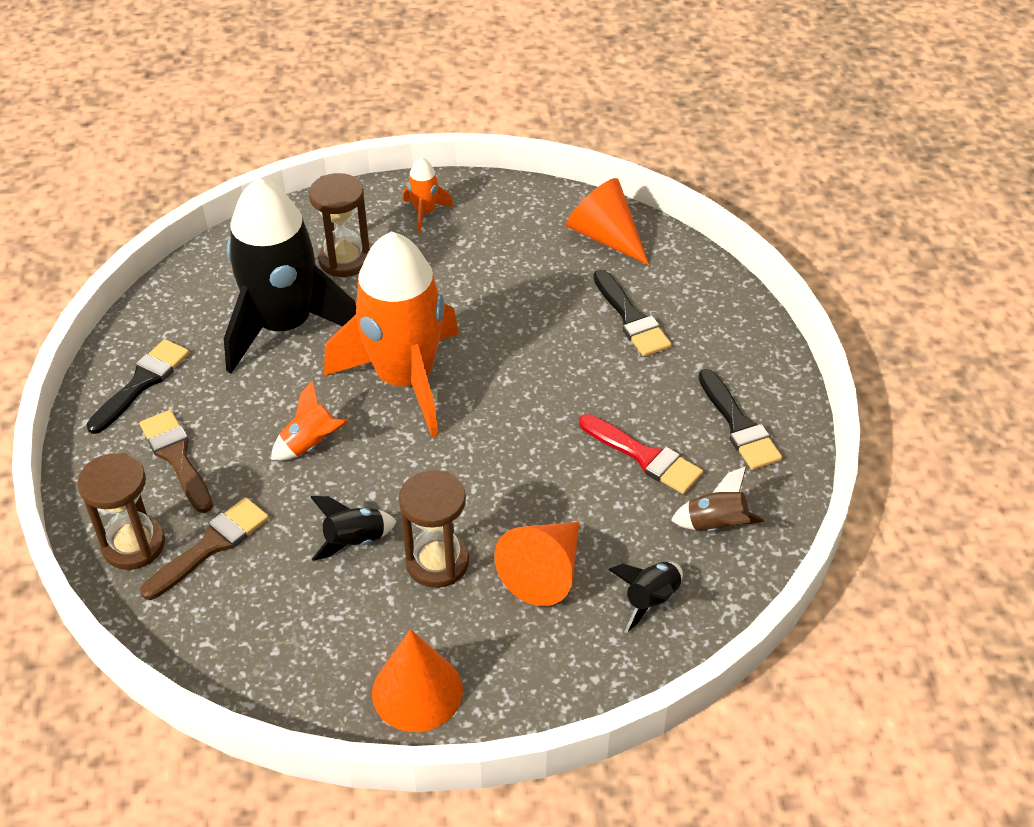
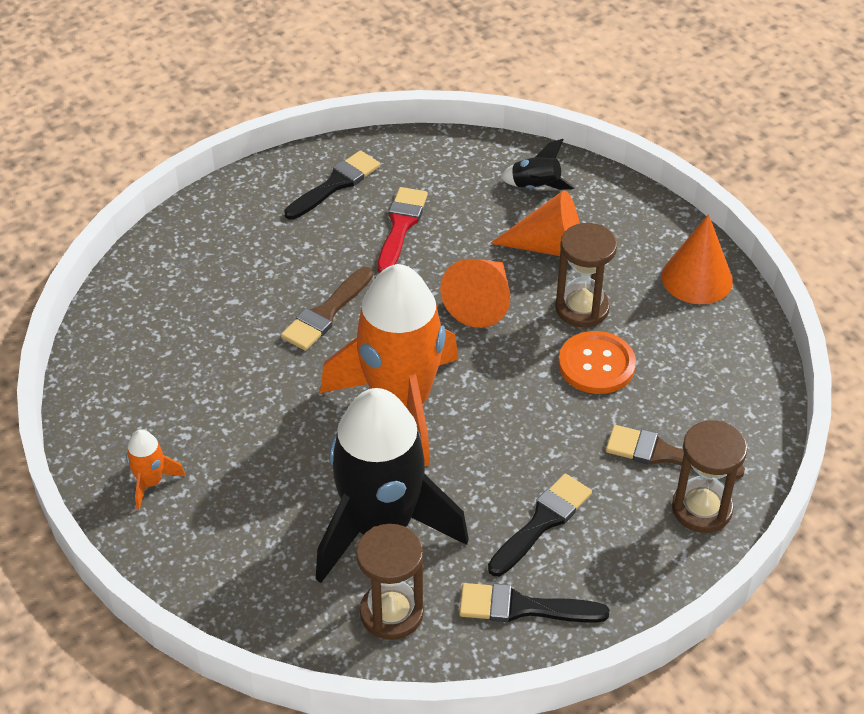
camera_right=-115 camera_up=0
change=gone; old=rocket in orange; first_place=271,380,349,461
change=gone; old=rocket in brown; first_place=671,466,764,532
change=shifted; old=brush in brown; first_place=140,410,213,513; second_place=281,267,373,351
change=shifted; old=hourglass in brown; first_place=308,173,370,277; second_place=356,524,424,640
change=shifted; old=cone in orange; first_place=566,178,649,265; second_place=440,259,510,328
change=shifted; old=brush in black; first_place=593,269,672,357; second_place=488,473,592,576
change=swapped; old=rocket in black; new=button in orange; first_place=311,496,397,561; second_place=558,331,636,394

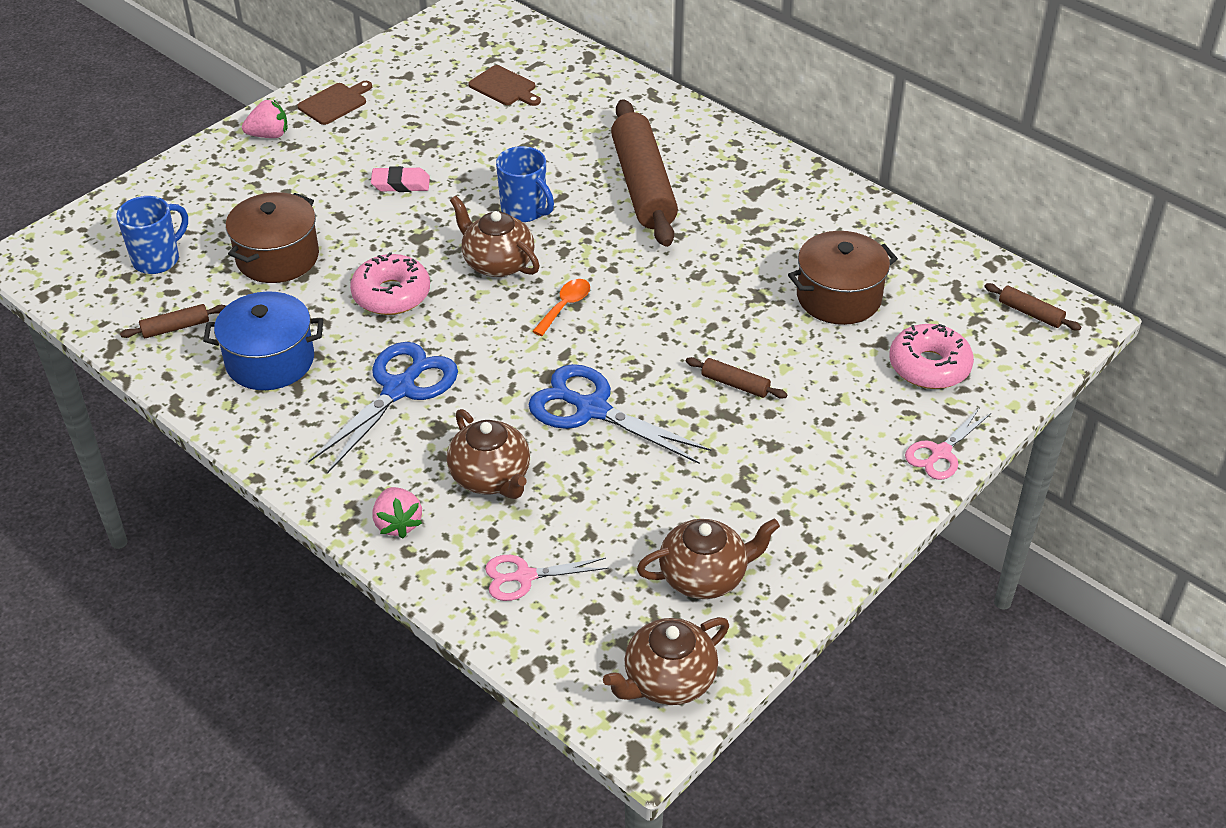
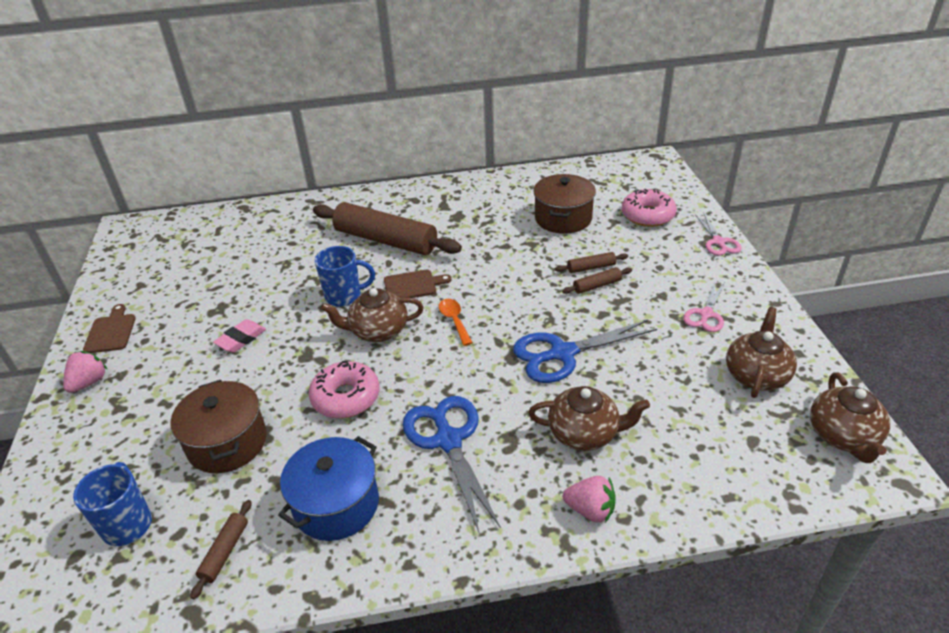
camera_right=-50 camera_up=-5
change=shifted; old=cutting board in brown; first_place=468,65,541,106; second_place=384,270,452,298
change=shifted; old=scissors in pink; first_place=485,555,609,601; second_place=683,282,725,332
change=shifted; old=rolling pin in brown; first_place=984,283,1081,331; second_place=555,252,628,273

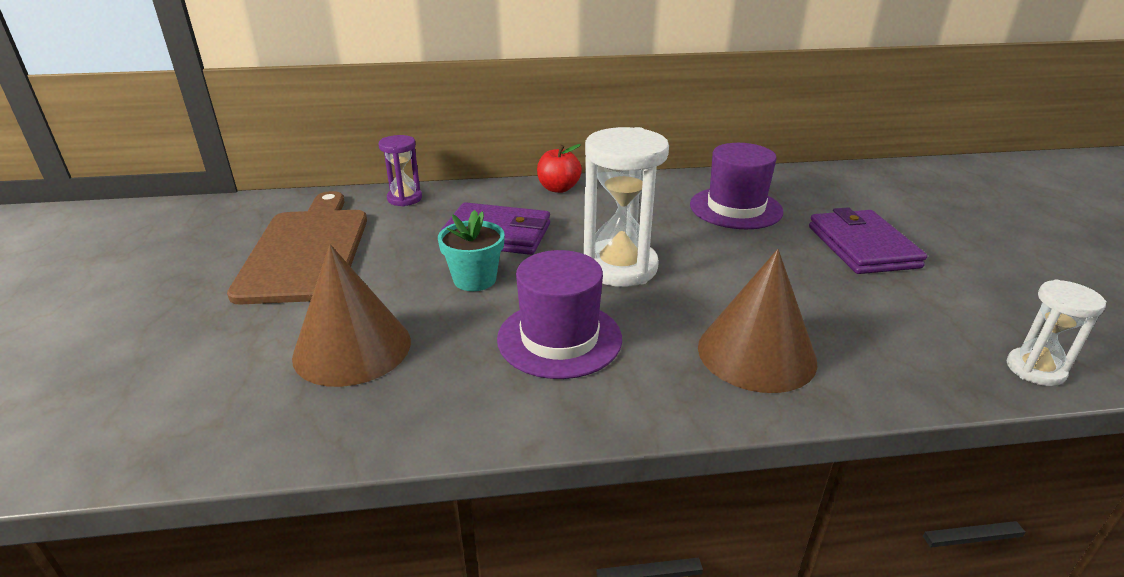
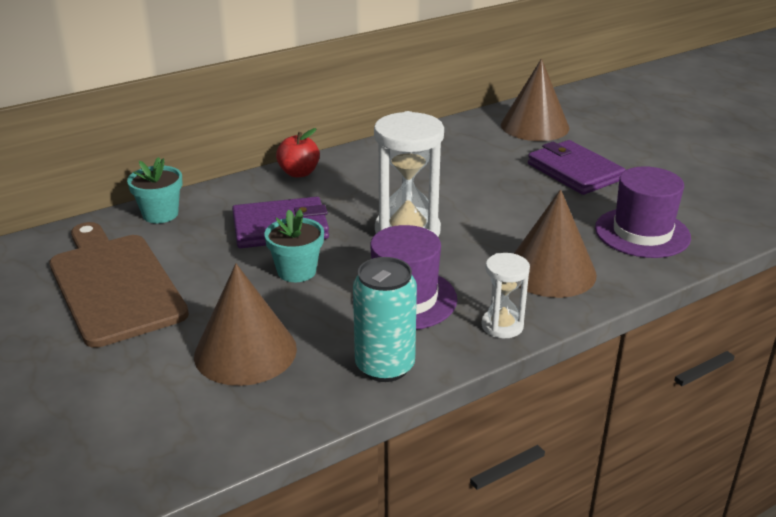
camera_right=-25 camera_up=0
change=new; new=can in turquoise; second_place=353,257,417,382
change=new; new=cone in brown; second_place=501,59,569,141
change=shifted; old=hat in purple; first_place=690,143,783,229; second_place=595,166,691,258
change=shifted; old=hourglass in white; first_place=1007,279,1107,386; second_place=481,253,530,338
change=swapped; old=hourglass in purple; new=flower pot in turquoise; first_place=379,135,422,207; second_place=127,157,182,223

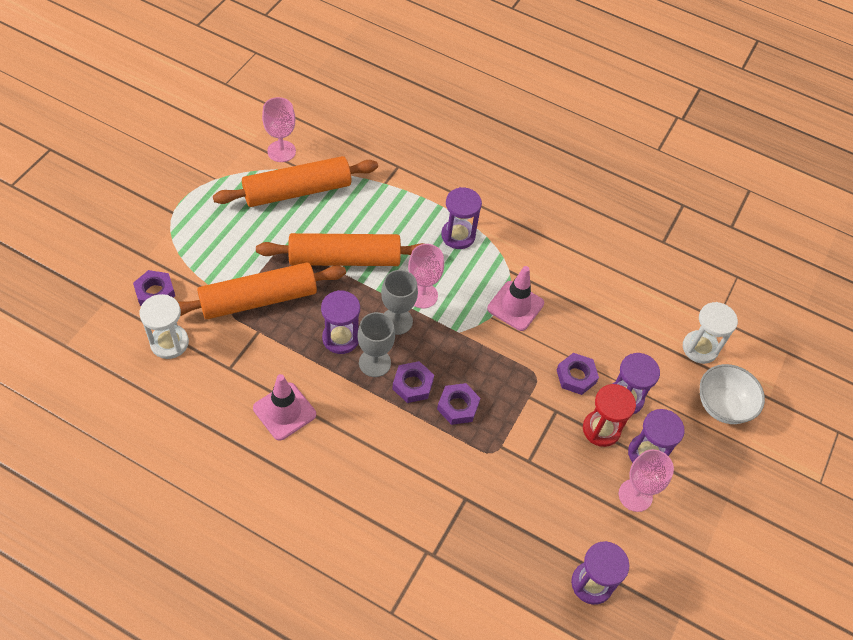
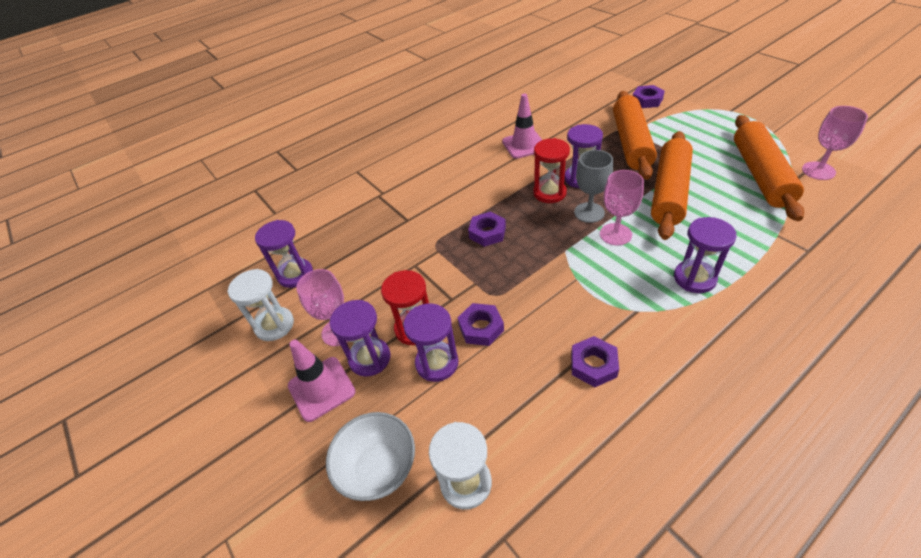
camera_right=125 camera_up=-10
change=shifted; old=hourglass in white; first_place=139,294,189,359; second_place=227,269,294,341
change=shifted; old=nut in purple; first_place=392,361,434,403; second_place=571,336,619,387
change=shifted; old=traffic cone in pink; first_place=487,266,544,331; second_place=288,340,356,422
change=swapped; old=goblet in grey; new=hourglass in red; first_place=358,312,395,377; second_place=533,138,570,203

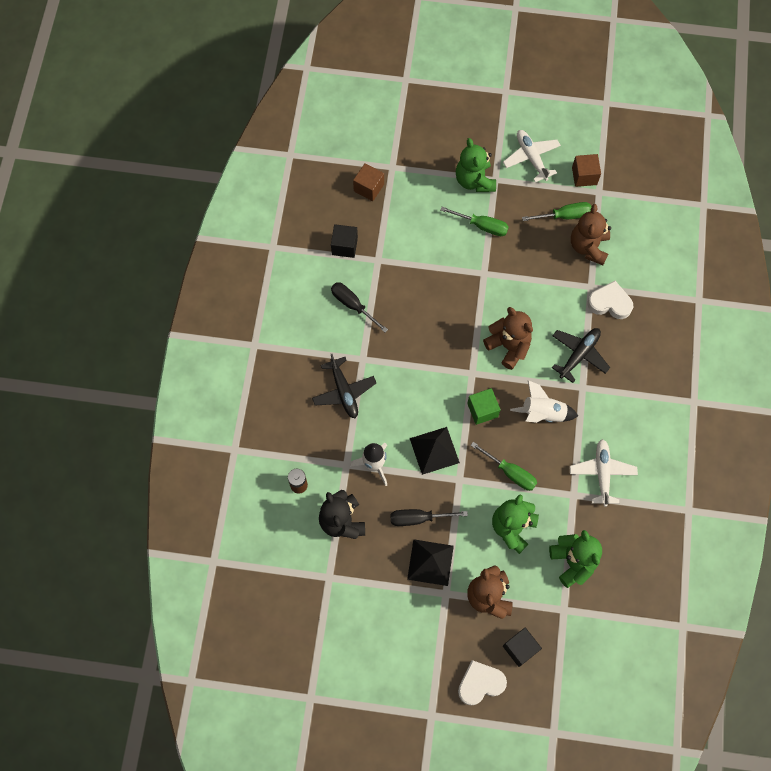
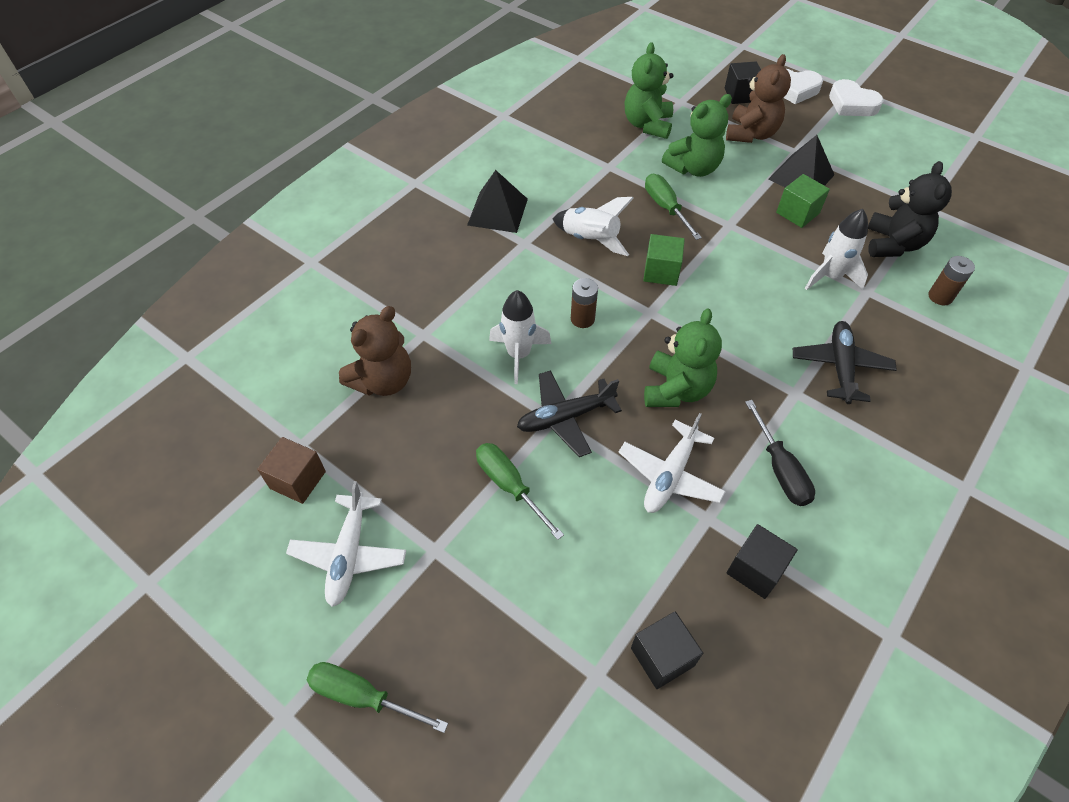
camera_right=-150 camera_up=-15
change=new; new=rocket in white; second_place=489,290,551,384
change=shifted; old=pyramid in black; first_place=410,427,460,475; second_place=467,170,528,233
change=shifted; old=teddy bear in green; first_place=456,138,496,192; second_place=644,308,722,407
change=shifted; old=screwdriver in green; first_place=522,202,592,221; second_place=307,662,448,733
change=shifted; old=plane in black; first_place=552,328,610,383; second_place=517,370,622,457
change=shifted; old=plane in white; first_place=570,439,638,507; second_place=619,413,726,513
change=shifted; old=heart in white; first_place=587,281,633,319; second_place=829,79,883,116
change=swapped; old=screwdriver in black; new=cube in green; first_place=390,509,468,526; second_place=776,174,830,228
change=swapped; old=teddy bear in brown; new=battery in brown; first_place=483,307,533,370; second_place=571,278,598,328
change=repainted; old=cube in brown; new=cube in black; first_place=353,163,384,201; second_place=631,612,703,689

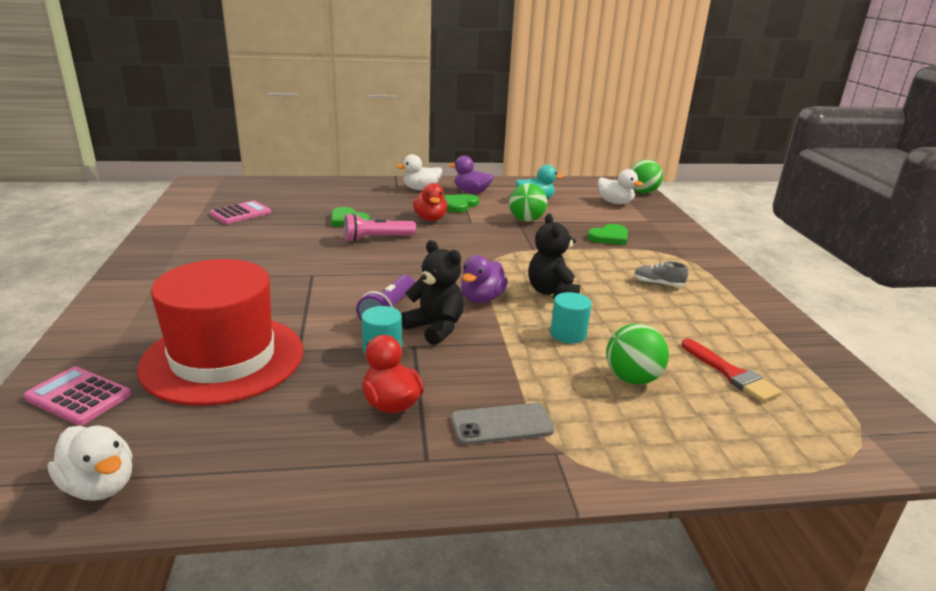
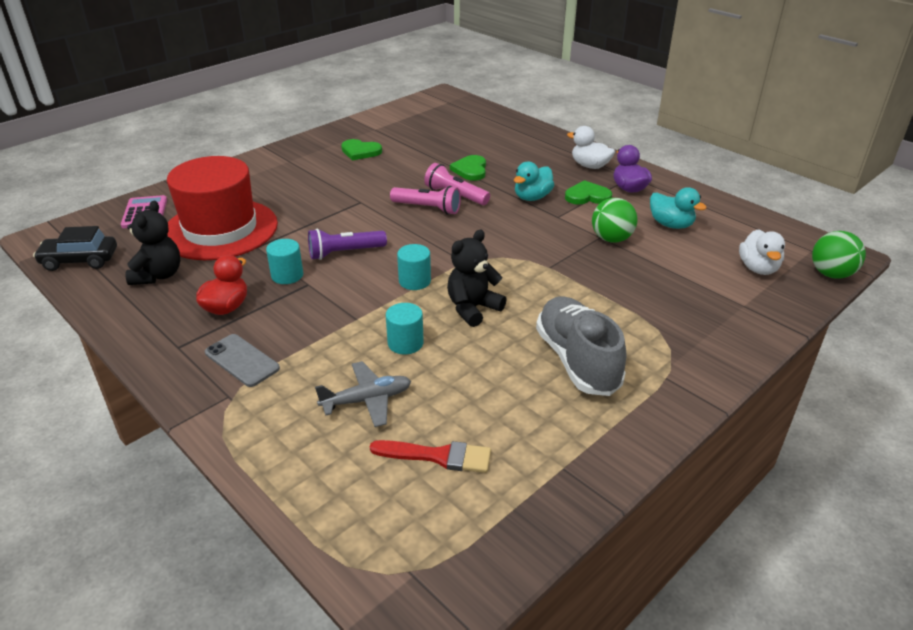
camera_right=55 camera_up=10
change=gone; old=calculator in pink; first_place=210,201,271,224
change=new; new=flashlight in pink; second_place=390,186,461,215
change=shifted; old=teddy bear in black; first_place=401,240,464,345; second_place=126,201,180,285
change=shifted; old=heart in green; first_place=587,224,628,245; second_place=341,139,382,160
change=swapped; old=duck in white; new=car in black; first_place=48,426,132,501; second_place=33,226,117,271
change=swapped; old=duck in purple; new=cylinder in turquoise; first_place=461,255,508,303; second_place=397,244,431,290
change=swapped; old=ball in green; new=plane in grey; first_place=606,324,669,385; second_place=315,361,411,427
change=repainted; old=duck in red; new=duck in turquoise; first_place=413,183,447,221; second_place=514,162,554,201
change=rotated; old=brush in red; first_place=681,339,782,402; second_place=370,440,491,473; degrees=-105
change=scaled; old=shoe in grey; first_place=634,261,688,287; second_place=536,296,626,396; factor=2.28

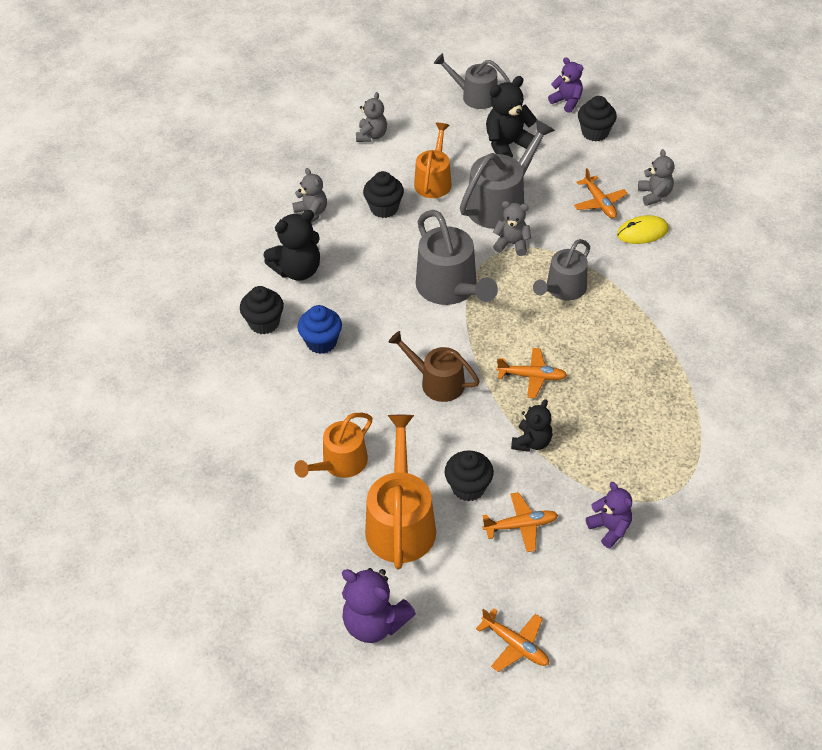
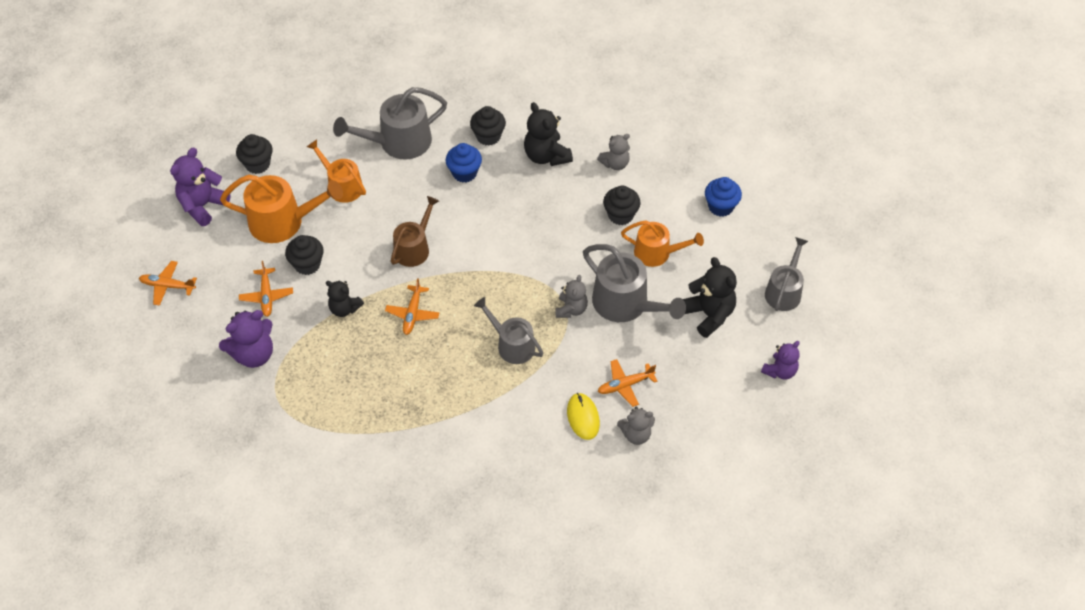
camera_right=90 camera_up=5
change=shifted; old=watering can in grey; first_place=416,210,498,305; second_place=333,87,447,160
change=shifted; old=cupcake in black; first_place=578,96,617,142; second_place=236,134,272,174
change=swapped; old=teddy bear in grey; new=cupcake in blue; first_place=356,92,387,142; second_place=705,177,742,217
change=rotated; old=plane in orange; first_place=476,608,549,672; second_place=139,261,197,306; degrees=60
change=scaled; old=teddy bear in purple; first_place=586,482,632,548; second_place=219,310,273,368; factor=1.54

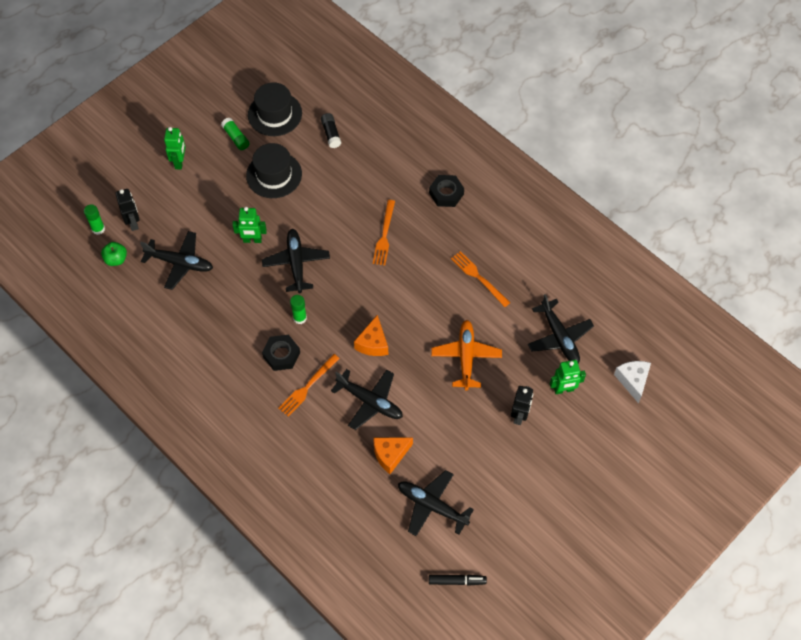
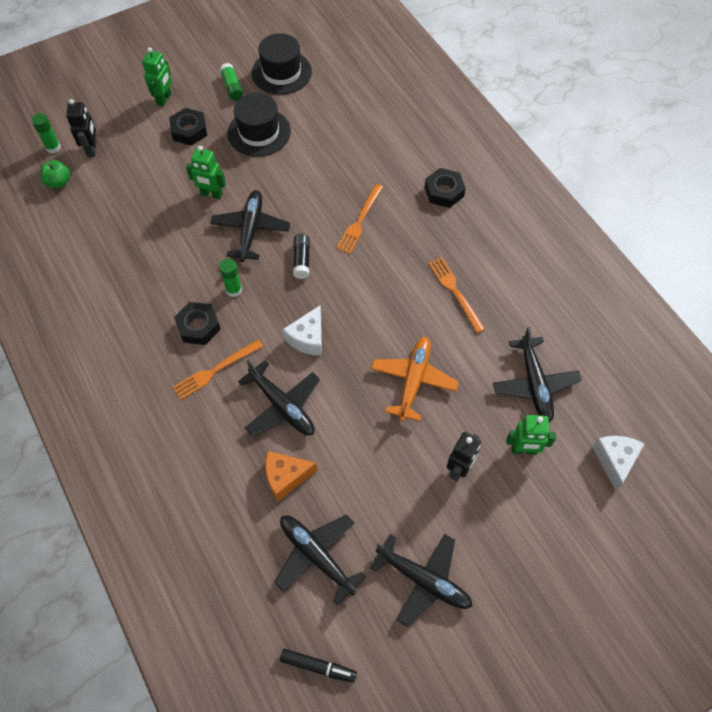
camera_right=15 camera_up=0
change=new; new=nut in black; second_place=169,108,207,146
change=shifted; old=plane in black; first_place=140,231,213,290; second_place=370,534,472,627
change=shifted; old=glue stick in black; first_place=321,113,341,148; second_place=293,234,310,279
change=repainted; old=cheese in orange; new=cheese in white; first_place=354,315,388,356; second_place=283,305,322,356

